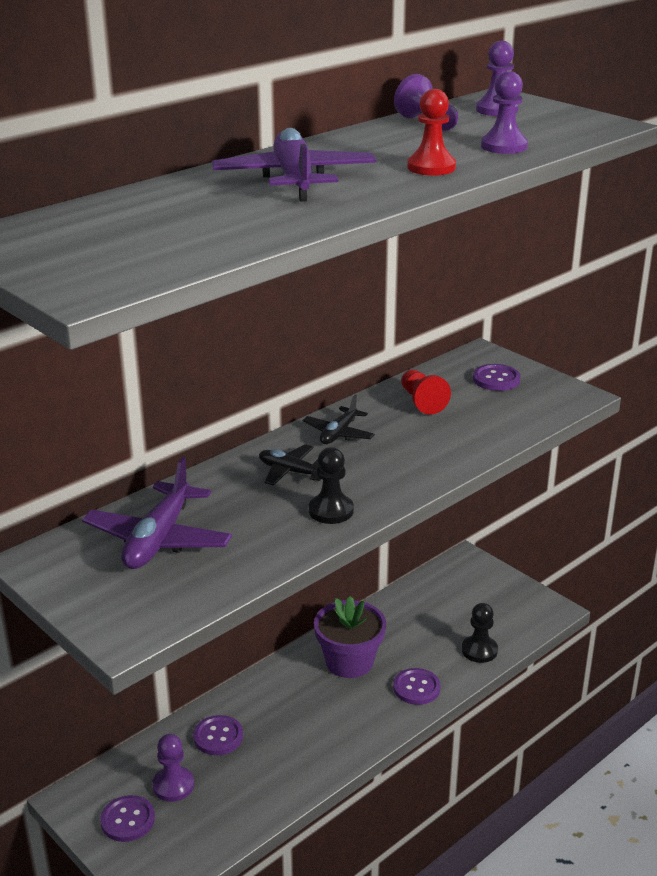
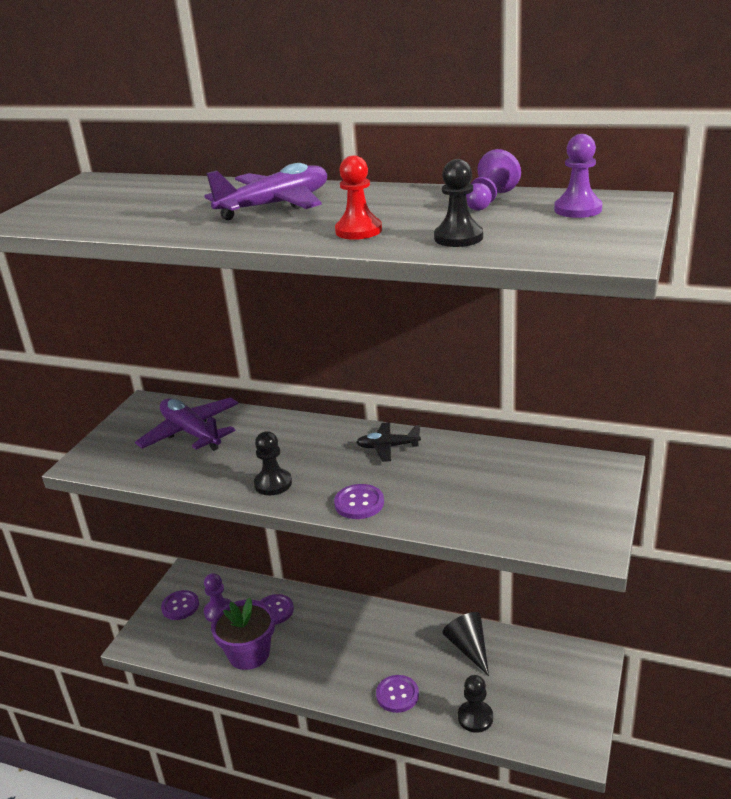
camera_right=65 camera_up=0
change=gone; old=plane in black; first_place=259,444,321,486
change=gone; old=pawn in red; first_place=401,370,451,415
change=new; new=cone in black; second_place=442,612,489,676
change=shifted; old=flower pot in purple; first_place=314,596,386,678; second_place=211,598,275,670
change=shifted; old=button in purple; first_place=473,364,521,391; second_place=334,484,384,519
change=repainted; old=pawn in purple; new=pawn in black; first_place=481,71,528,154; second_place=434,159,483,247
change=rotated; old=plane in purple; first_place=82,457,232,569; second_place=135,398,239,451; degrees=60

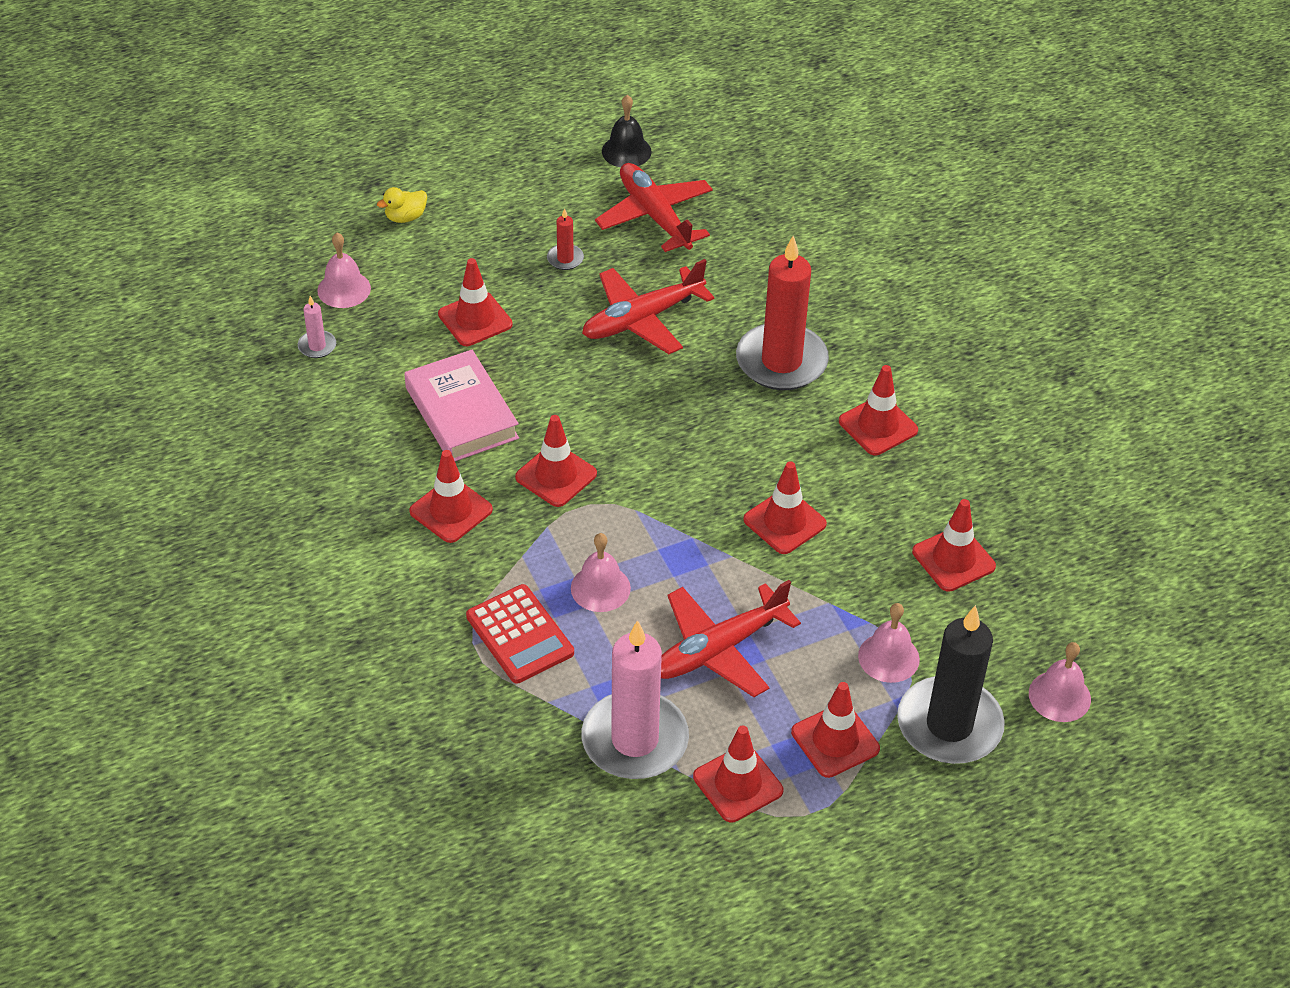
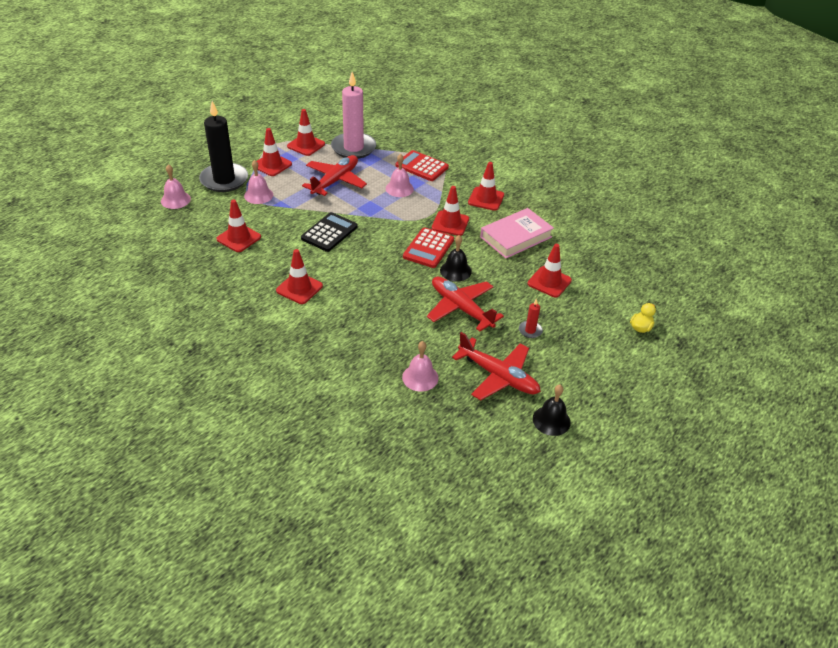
camera_right=155 camera_up=-5
change=gone; old=candle in pink; first_place=298,296,336,358
change=gone; old=candle in red; first_place=736,236,829,390
change=new; new=calculator in red; second_place=403,227,454,268
change=new; new=bell in black; second_place=440,235,472,282
change=shifted; old=bell in pink; first_place=317,233,371,308; second_place=402,341,439,392
change=swapped; old=traffic cone in red; new=calculator in black; first_place=743,461,827,554; second_place=301,212,357,252
change=rotated; old=book in pink; first_place=404,350,519,461; second_place=480,208,554,258; degrees=-75
change=rotated; old=plane in red; first_place=582,259,715,354; second_place=427,277,504,332; degrees=-75

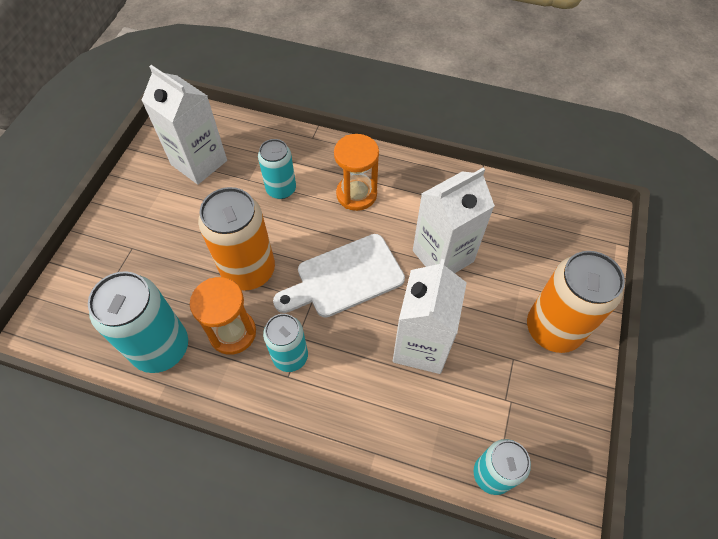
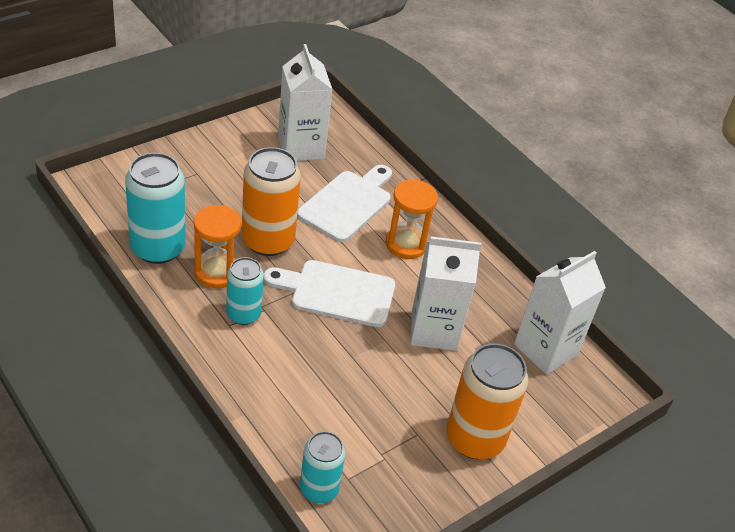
camera_right=30 camera_up=-15
change=shifted; old=carton in white; first_place=393,259,467,374; second_place=514,251,606,375
change=swapped; old=can in turquoise; new=cutting board in white; first_place=258,139,296,199; second_place=297,165,392,242

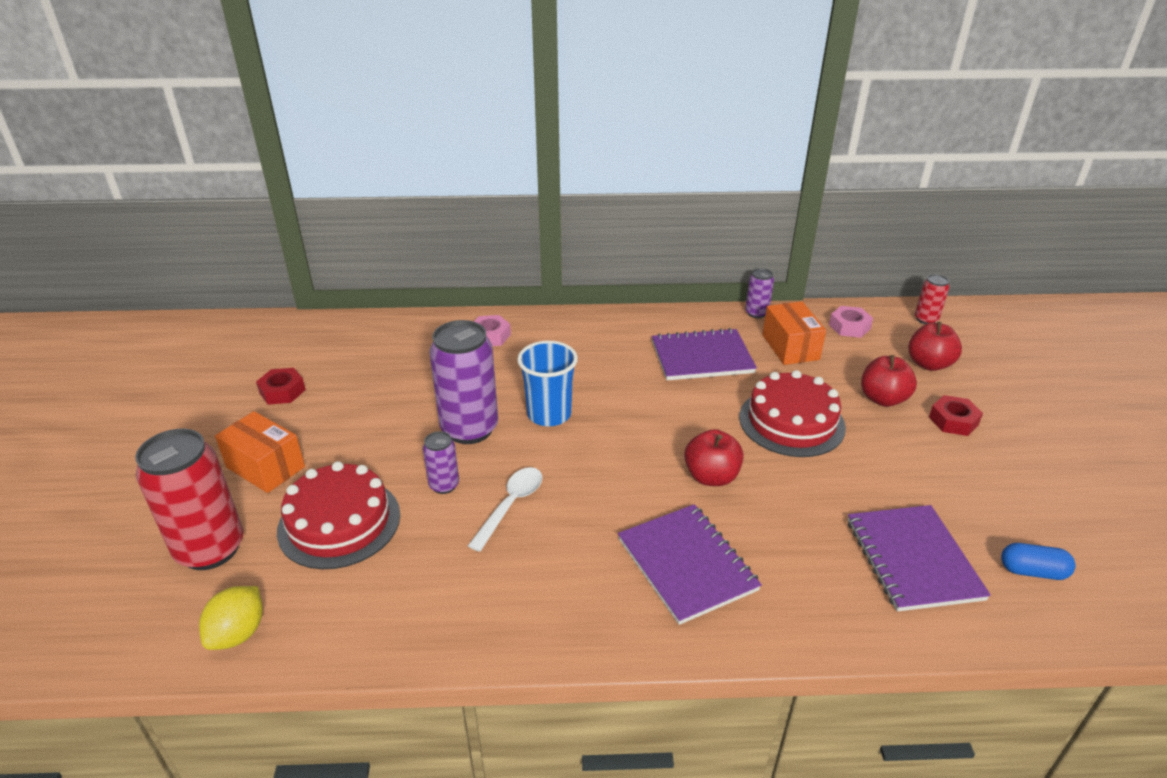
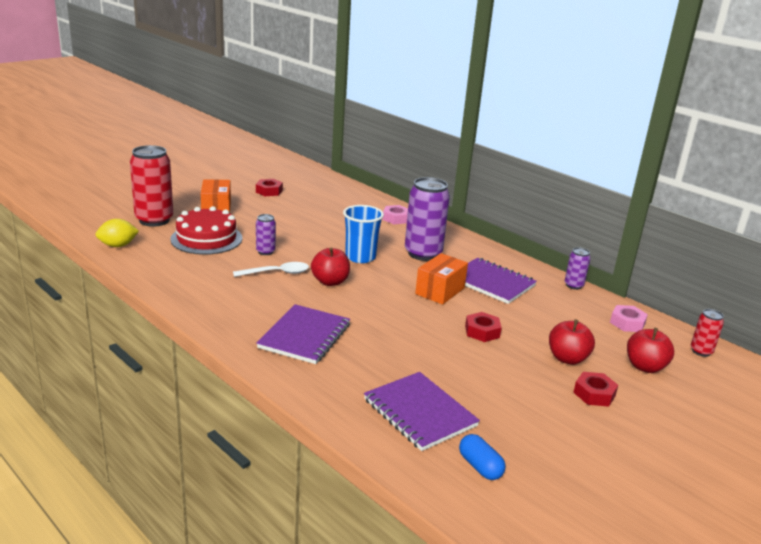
camera_right=45 camera_up=-10
change=shifted; old=can in purple; first_place=429,320,498,444; second_place=405,177,450,261
change=shifted; old=apple in red; first_place=684,429,744,486; second_place=311,248,350,286
change=shifted; old=box in orange; first_place=762,301,826,365; second_place=415,253,468,305
change=swapped; old=cake in red; new=nut in red; first_place=739,370,846,457; second_place=465,312,502,342
change=rotated; old=notebook in purple; first_place=848,505,991,612; second_place=364,372,480,451; degrees=-75

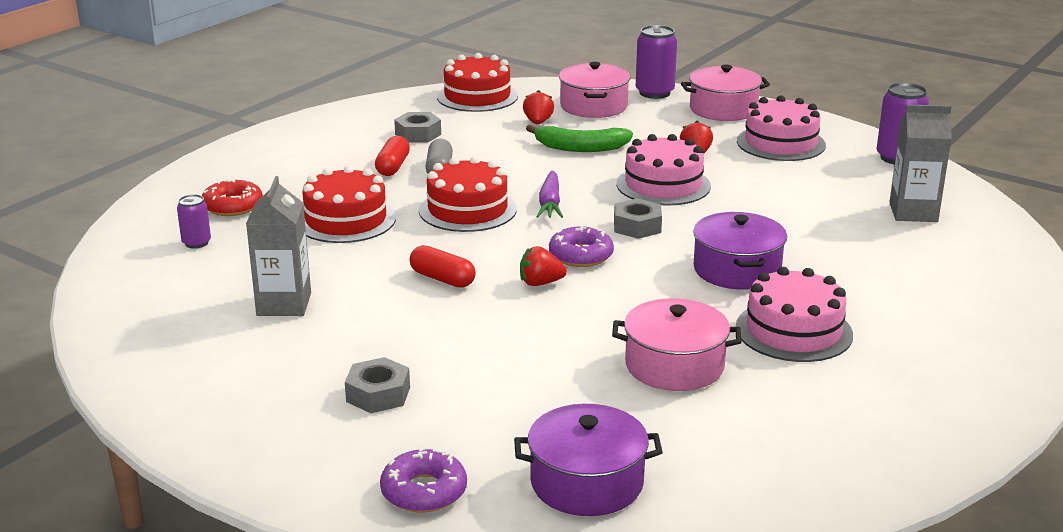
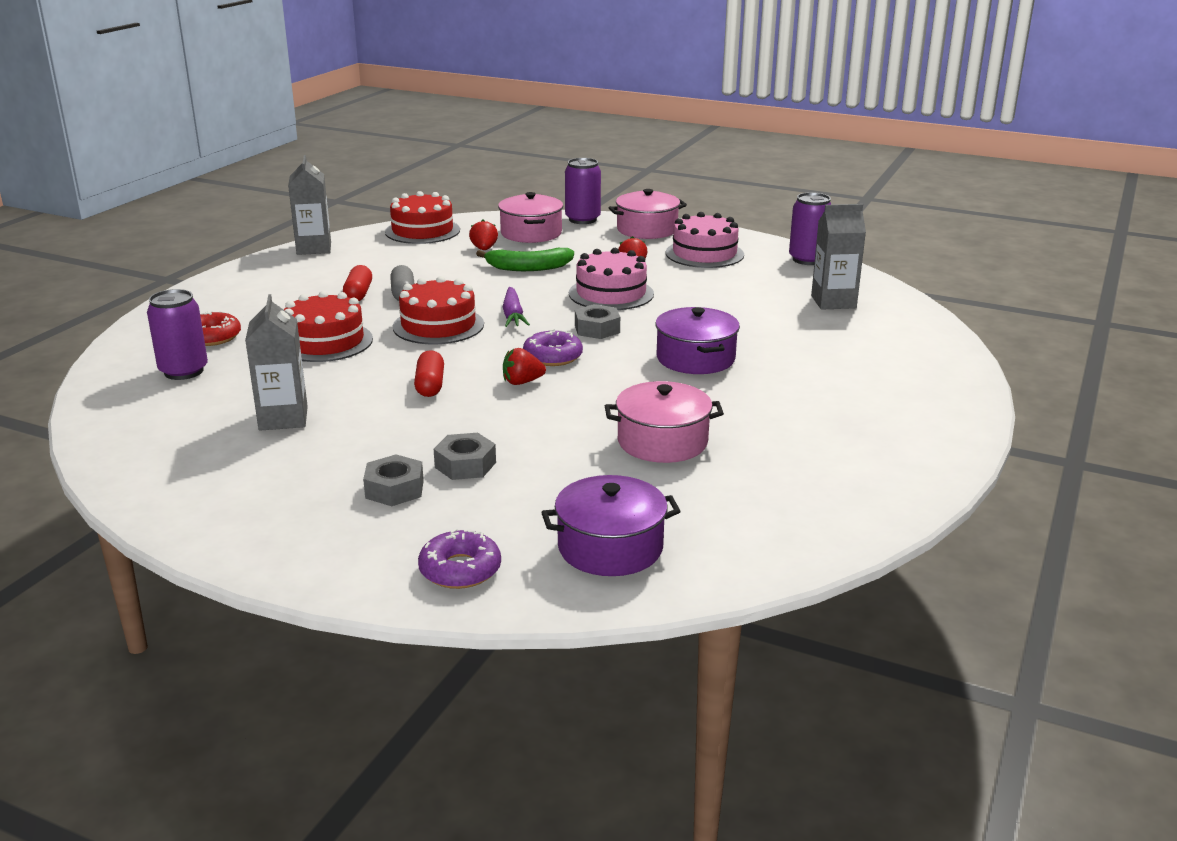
camera_right=-10 camera_up=0
change=gone; old=cake in pink; first_place=736,267,853,362
change=new; new=carton in grey; second_place=288,155,331,255
change=shifted; old=nut in grey; first_place=394,112,441,142; second_place=434,433,496,480
change=rotated; old=capsule in red; first_place=410,245,476,288; second_place=414,350,444,397; degrees=60
change=scaled; old=can in purple; first_place=177,194,211,249; second_place=147,289,208,380; factor=1.72

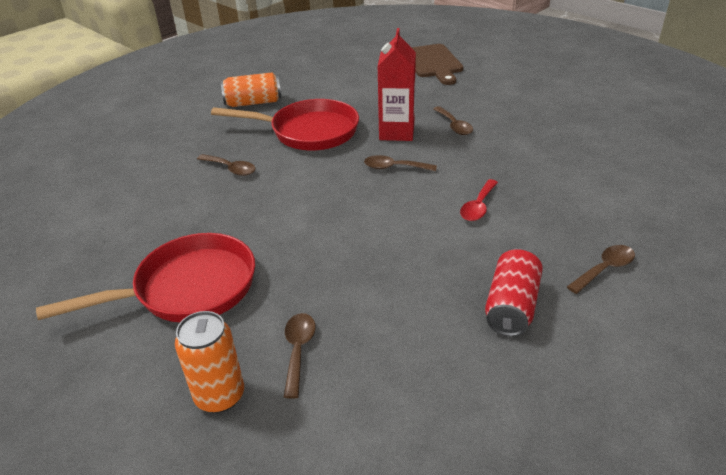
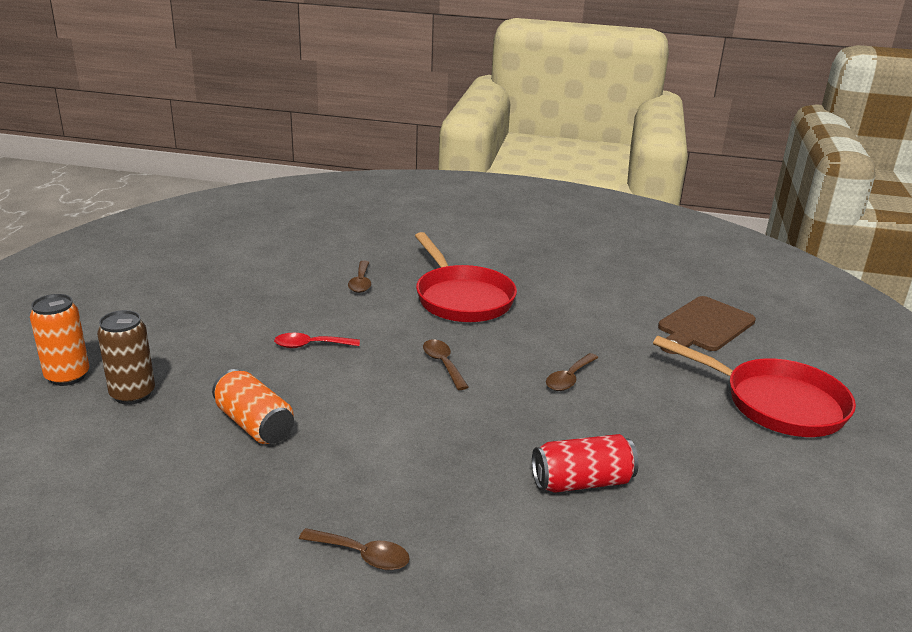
camera_right=55 camera_up=-10
change=gone; old=carton in red; first_place=377,28,416,141
change=shifted; old=pan in red; first_place=36,233,255,322; second_place=653,336,856,437
change=shifted; old=can in orange; first_place=221,72,281,107; second_place=212,369,294,444
change=shifted; old=spoon in red; first_place=460,179,498,221; second_place=274,333,360,348
change=shifted; old=can in red; first_place=485,248,543,336; second_place=532,434,639,493
change=swapped; old=spoon in brown; new=can in brown; first_place=284,313,316,399; second_place=97,310,155,405

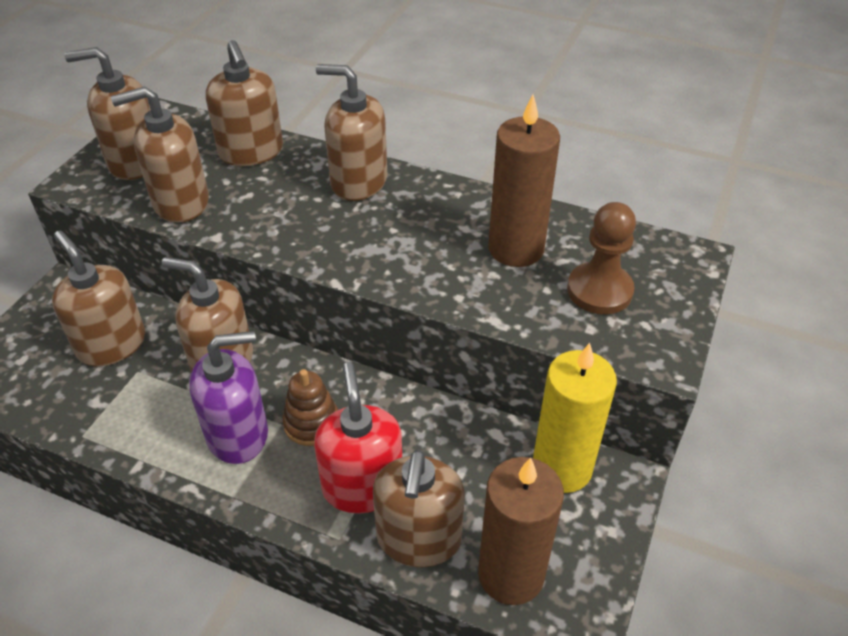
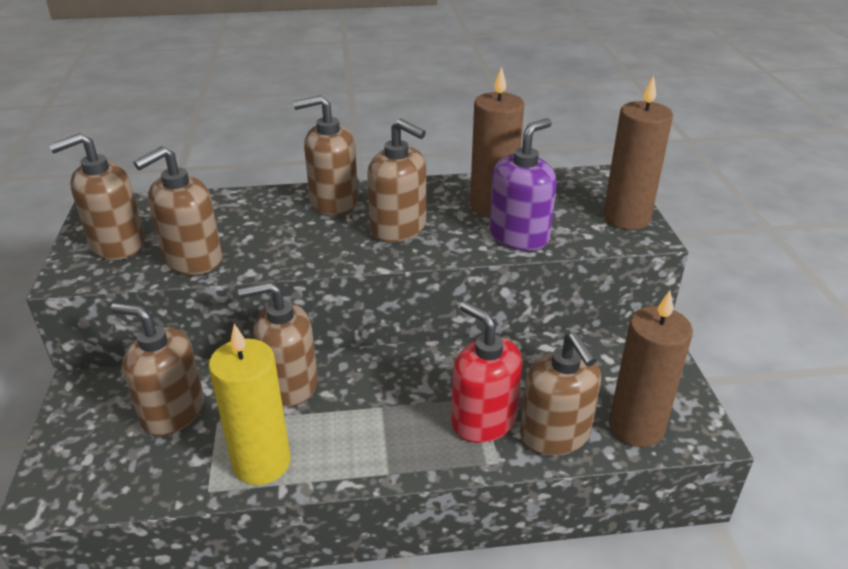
camera_right=-30 camera_up=-10
change=gone; old=stacking toy in brown; first_place=282,369,338,446
change=gone; old=pawn in brown; first_place=567,202,636,314
change=new; new=candle in brown; second_place=603,76,673,230
change=shifted; old=soap dispenser in purple; first_place=189,331,268,464; second_place=489,118,557,251
change=shifted; old=soap dispenser in brown; first_place=205,40,283,166; second_place=367,118,426,242
change=shifted; old=candle in yellow; first_place=533,343,617,493; second_place=209,324,291,485

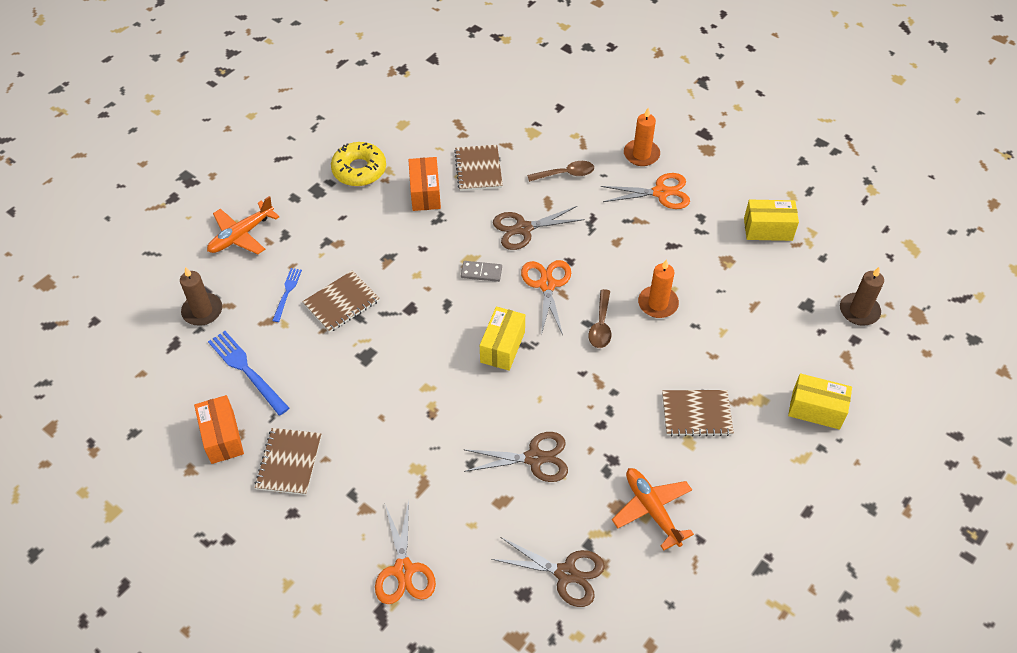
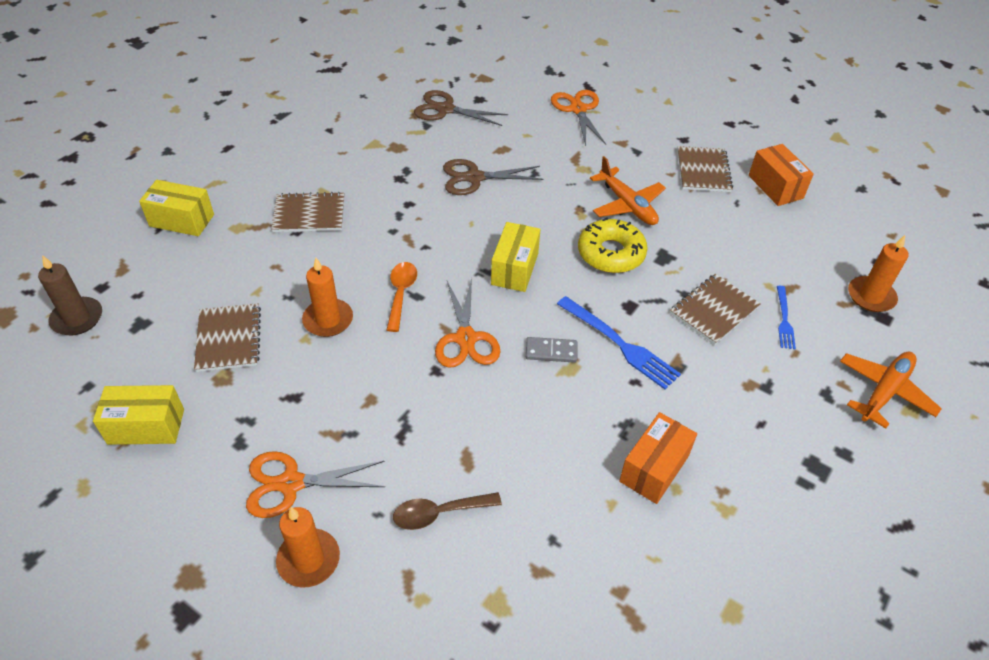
camera_right=175 camera_up=-5
change=gone; old=scissors in brown; first_place=493,206,585,250
change=shifted; old=fork in blue; first_place=208,331,289,415; second_place=557,296,681,389
change=shifted; old=donut in yellow; first_place=331,142,386,186; second_place=578,218,648,273
change=shifted; old=notebook in brown; first_place=454,145,503,191; second_place=194,303,261,372
change=shifted; old=plane in orange; first_place=612,468,694,551; second_place=590,156,666,225
change=repainted; old=candle in brown; new=candle in orange; first_place=180,267,222,326; second_place=848,235,908,312
change=repainted; old=spoon in brown; new=spoon in orange; first_place=589,289,611,348; second_place=387,262,417,332
change=rotated; old=box in orange; first_place=408,157,441,211; second_place=619,412,697,504; degrees=45

